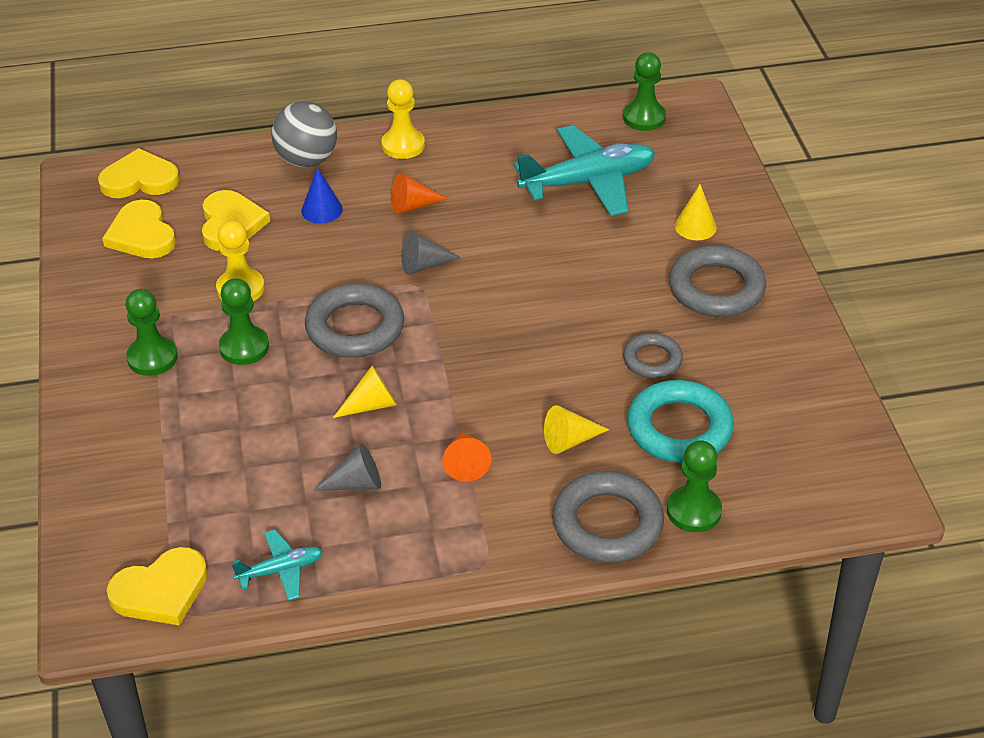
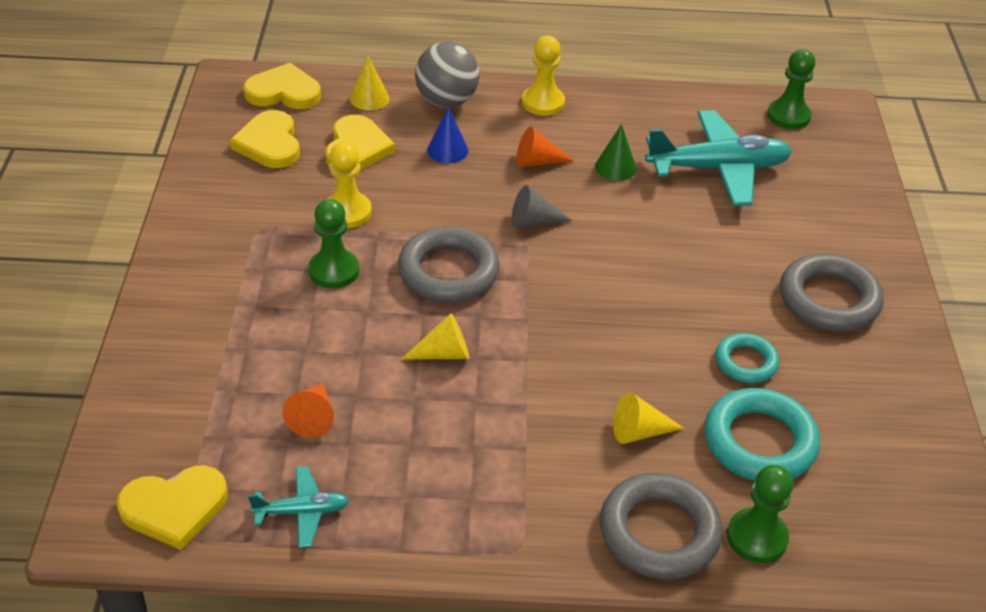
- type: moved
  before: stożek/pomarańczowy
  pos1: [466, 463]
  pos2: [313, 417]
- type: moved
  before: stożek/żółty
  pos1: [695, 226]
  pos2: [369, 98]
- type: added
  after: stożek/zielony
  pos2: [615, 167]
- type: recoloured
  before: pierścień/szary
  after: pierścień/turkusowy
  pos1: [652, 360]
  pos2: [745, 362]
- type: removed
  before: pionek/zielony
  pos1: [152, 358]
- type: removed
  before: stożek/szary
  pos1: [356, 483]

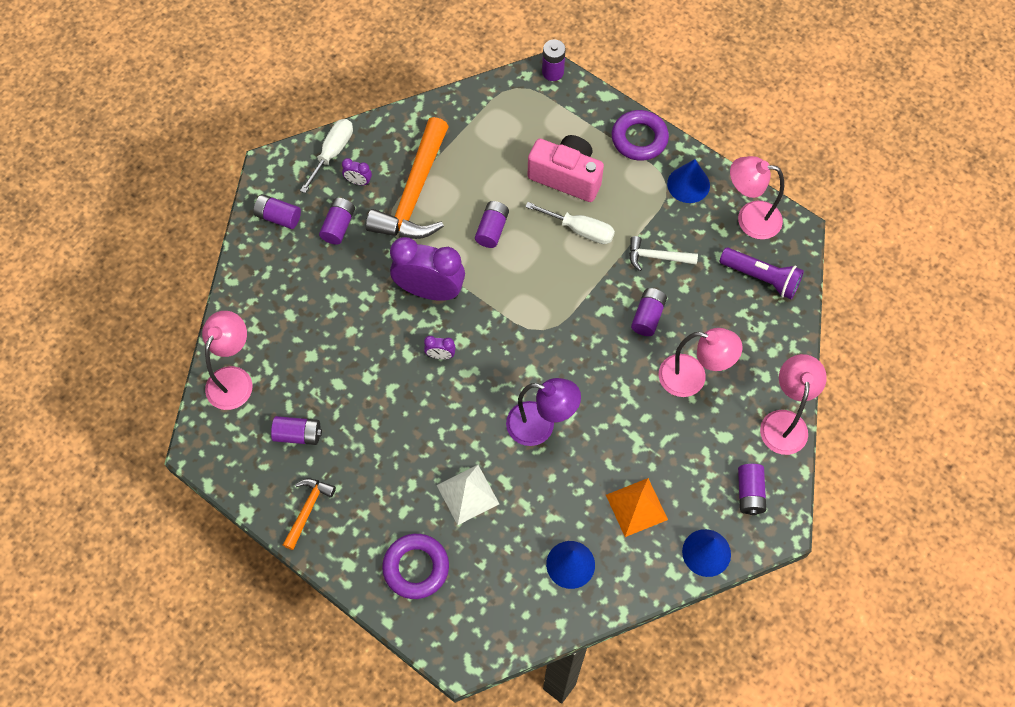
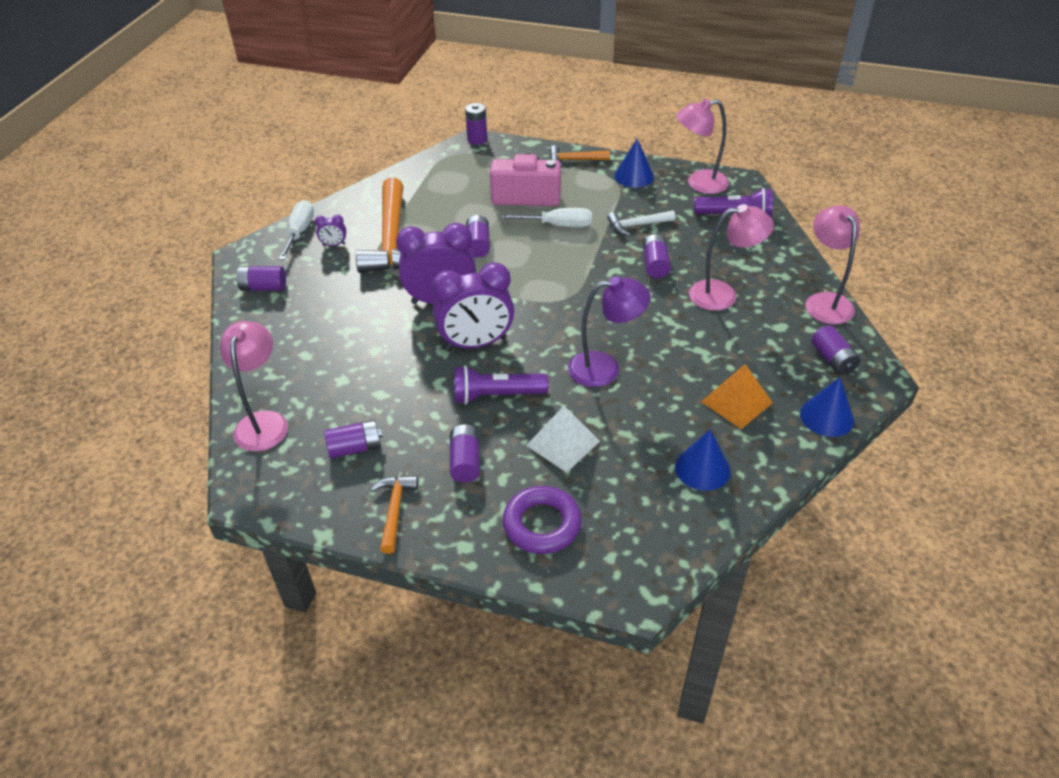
- type: resized
  before: budzik/fioletowy
  pos1: [440, 355]
  pos2: [476, 343]
  scale: 2.39
- type: moved
  before: bateria/fioletowy
  pos1: [338, 226]
  pos2: [465, 462]
- type: added
  after: latarka/fioletowy
  pos2: [496, 395]
- type: replaced
  before: pierścień/fioletowy
  after: młotek/pomarańczowy
  pos1: [639, 139]
  pos2: [574, 160]

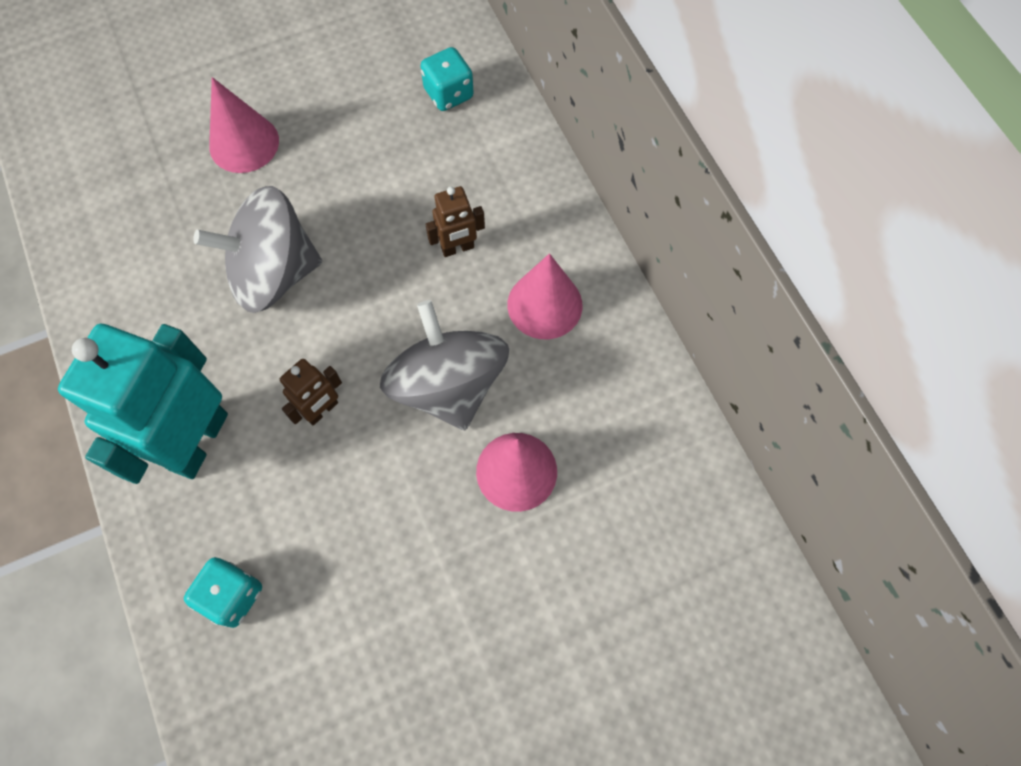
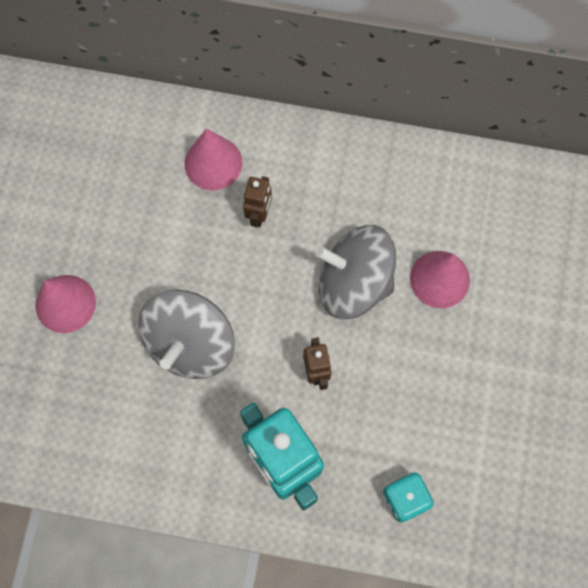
- type: moved
  before: stożek/różowy
  pos1: [544, 305]
  pos2: [213, 163]
- type: removed
  before: kostka do gry/turkusowy
  pos1: [448, 94]

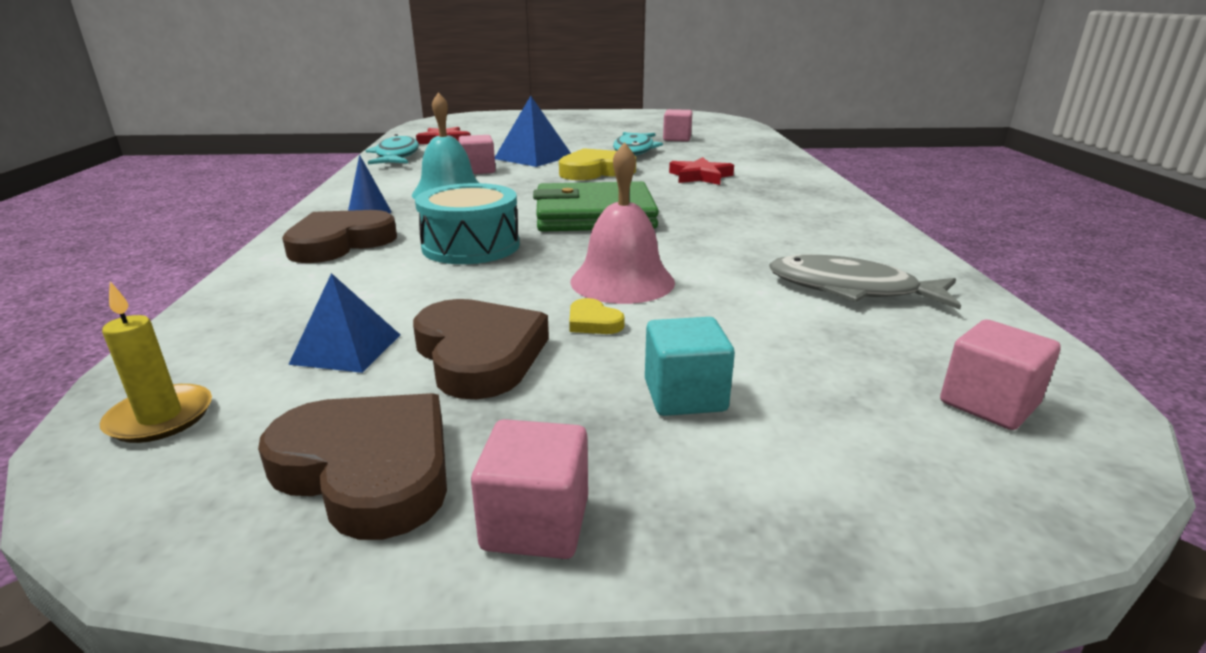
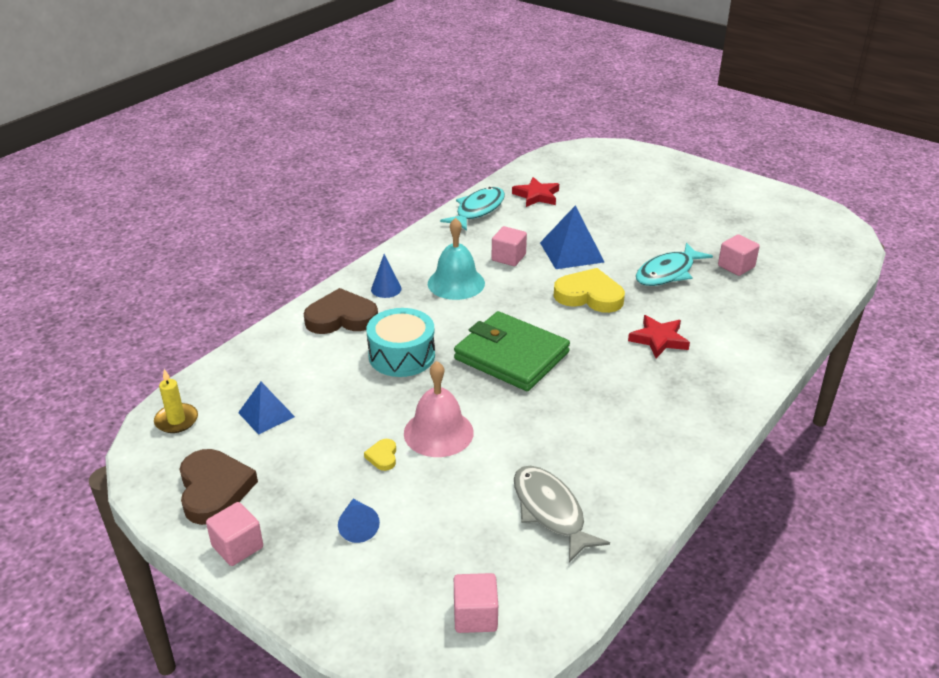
- type: replaced
  before: sześcian/turkusowy
  after: stożek/niebieski
  pos1: [685, 396]
  pos2: [358, 526]
- type: removed
  before: serce/brązowy
  pos1: [479, 355]

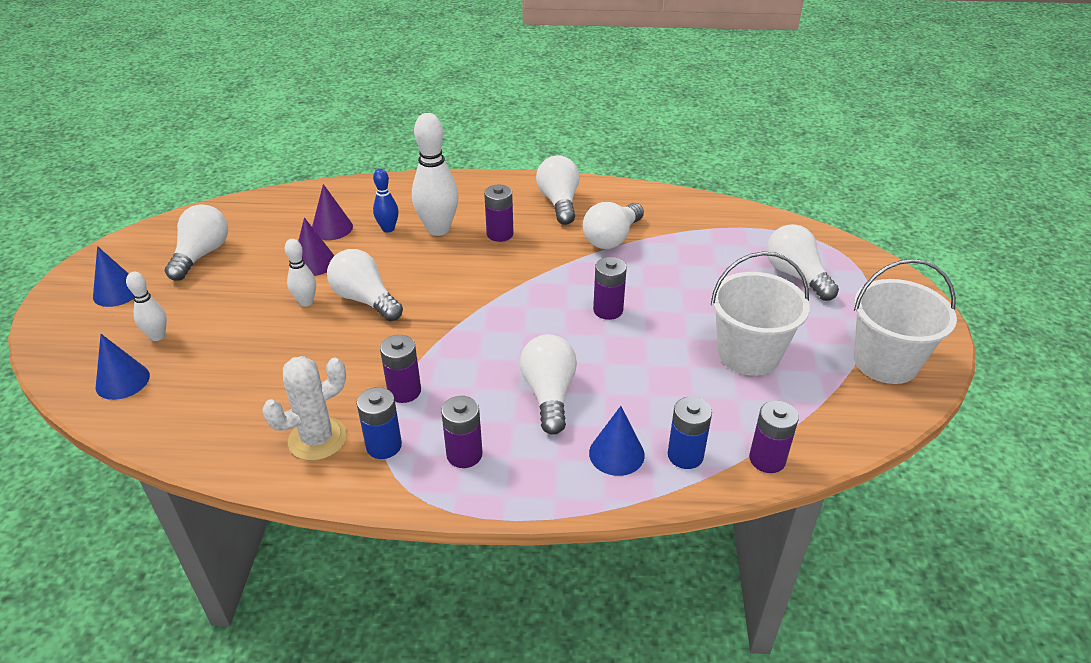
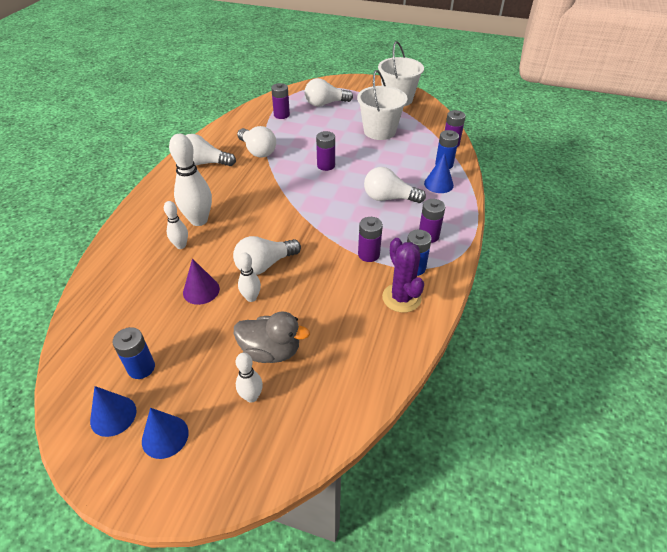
- type: moved
  before: stożek/niebieski
  pos1: [122, 381]
  pos2: [113, 415]
- type: replaced
  before: żarówka/biały
  after: bateria/niebieski
  pos1: [202, 255]
  pos2: [141, 368]
- type: recoloured
  before: kręgiel/niebieski
  after: kręgiel/biały
  pos1: [388, 229]
  pos2: [181, 245]
- type: added
  after: kaczka/szary
  pos2: [271, 351]
- type: moved
  before: bateria/fioletowy
  pos1: [500, 234]
  pos2: [281, 115]
- type: recoloured
  before: kaktus/biały
  after: kaktus/fioletowy
  pos1: [317, 439]
  pos2: [401, 298]
- type: removed
  before: stożek/fioletowy
  pos1: [332, 228]

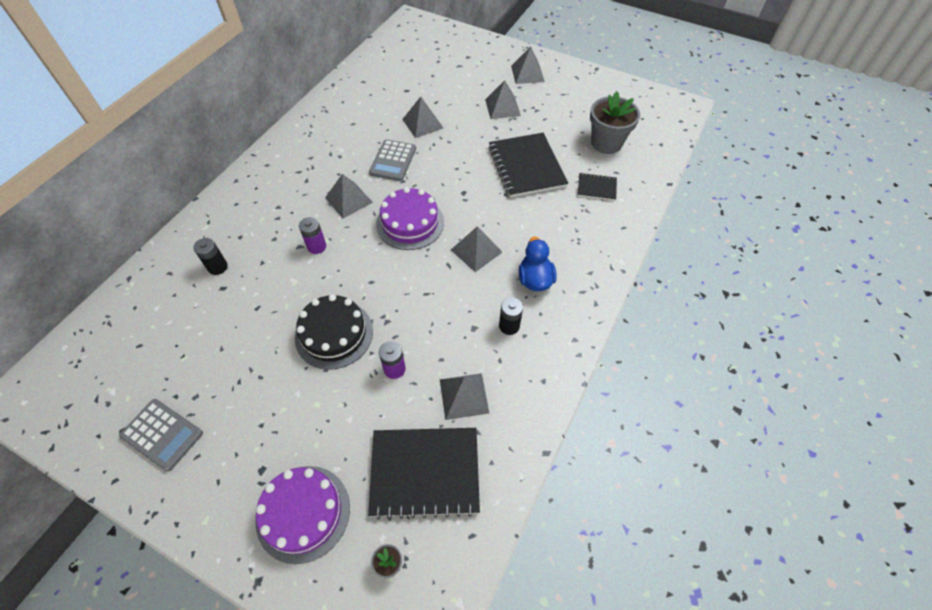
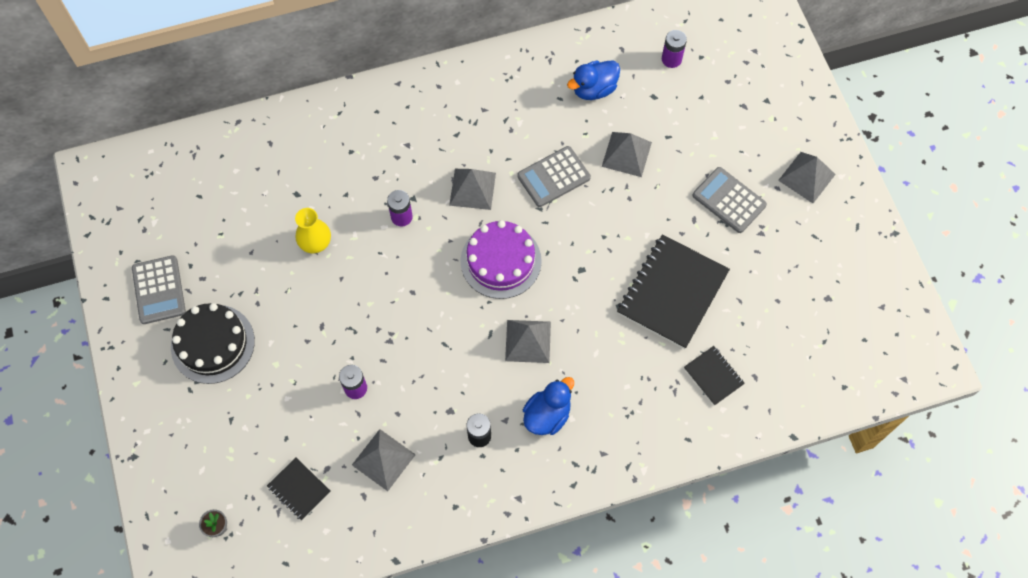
- type: moved
  before: tort/czarny
  pos1: [334, 334]
  pos2: [213, 344]
- type: resized
  before: zeszyt/czarny
  pos1: [425, 472]
  pos2: [299, 489]
  scale: 0.49
- type: added
  after: wazon/żółty
  pos2: [315, 243]
- type: added
  after: kaczka/niebieski
  pos2: [594, 89]
- type: added
  after: bateria/fioletowy
  pos2: [671, 59]
- type: replaced
  before: piramida/szary
  after: kalkulator/szary
  pos1: [502, 107]
  pos2: [729, 200]
- type: removed
  before: bateria/czarny
  pos1: [217, 267]
- type: removed
  before: tort/fioletowy
  pos1: [303, 513]
- type: removed
  before: doniczka/szary
  pos1: [606, 143]

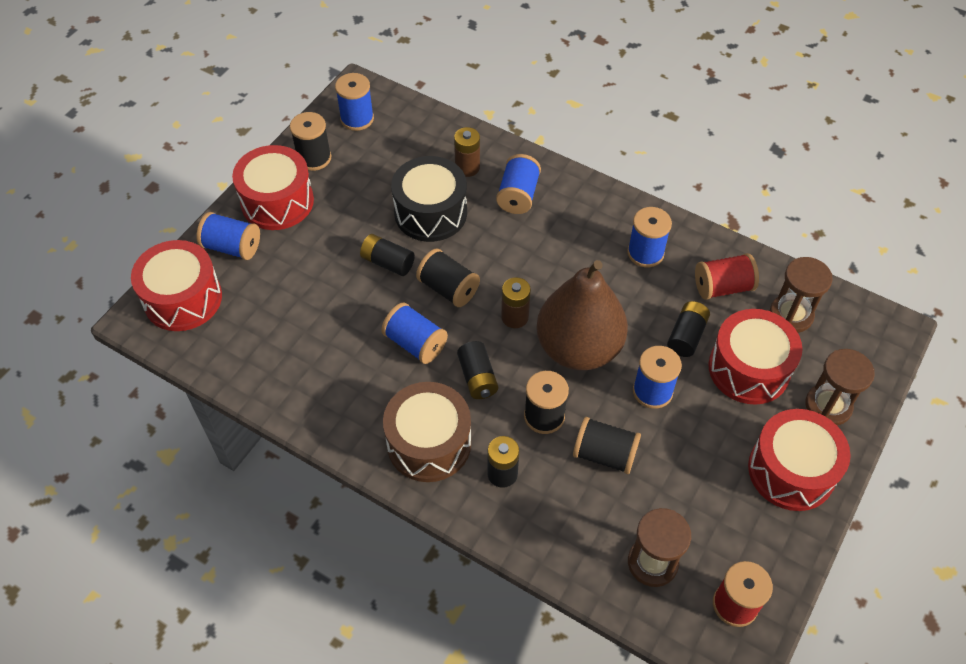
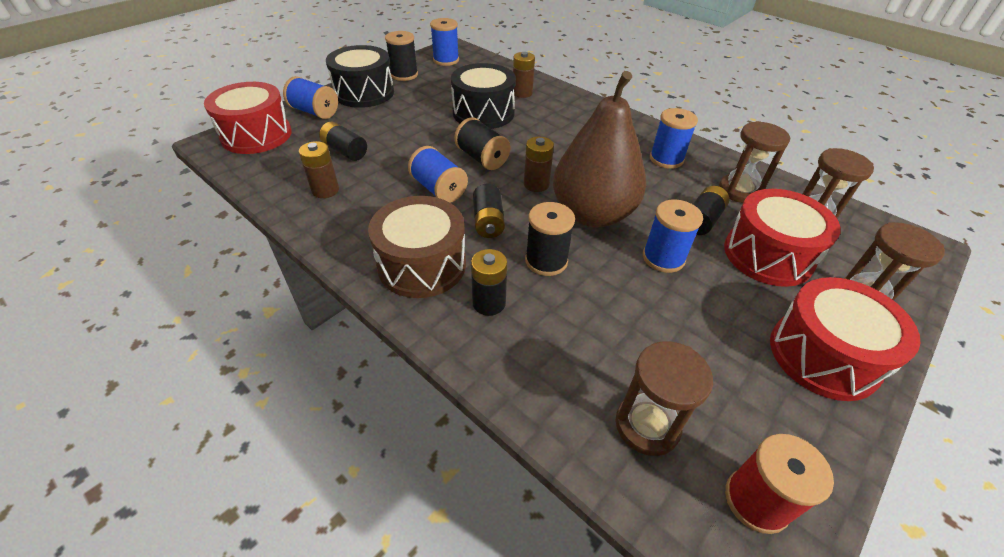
- type: added
  after: bateria/brązowy
  pos2: [325, 190]
- type: moved
  before: bateria/czarny
  pos1: [387, 262]
  pos2: [345, 151]
- type: recoloured
  before: bęben/czerwony
  after: bęben/czarny
  pos1: [277, 201]
  pos2: [364, 93]
- type: replaced
  before: szpulka/czerwony
  after: klepsydra/brązowy
  pos1: [722, 287]
  pos2: [739, 191]
- type: removed
  before: szpulka/niebieski
  pos1: [518, 195]
- type: removed
  before: szpulka/czarny
  pos1: [604, 454]

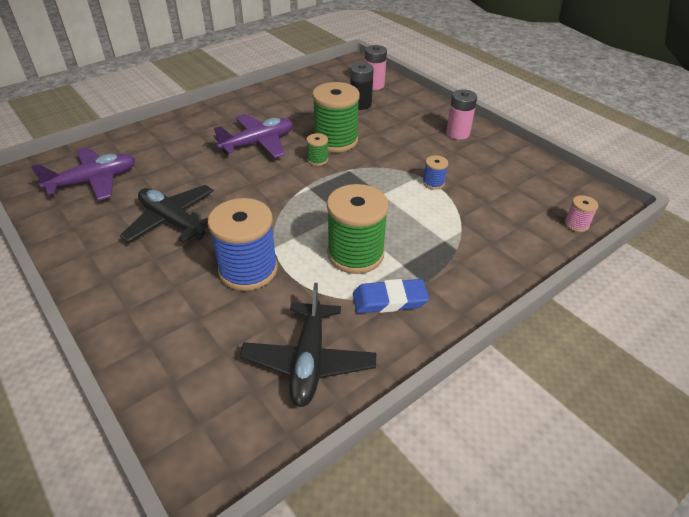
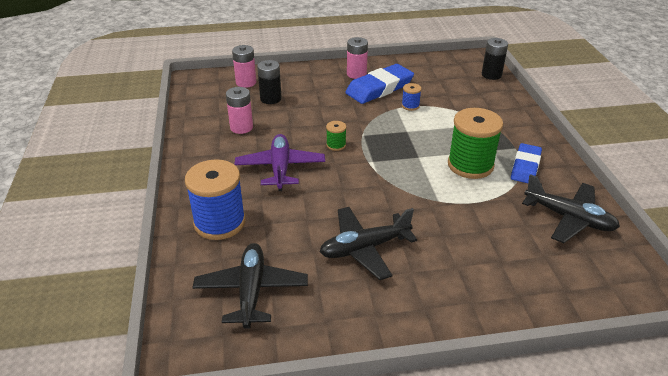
- type: moved
  before: szpulka/niebieski
  pos1: [248, 270]
  pos2: [219, 222]
- type: recoloured
  before: samolot/fioletowy
  after: samolot/czarny
  pos1: [94, 181]
  pos2: [251, 291]
- type: added
  after: bateria/różowy
  pos2: [241, 127]
- type: added
  after: gumka do mazania/niebieski
  pos2: [379, 88]
- type: replaced
  before: szpulka/różowy
  after: bateria/czarny
  pos1: [576, 224]
  pos2: [491, 75]
- type: removed
  before: szpulka/zielony
  pos1: [335, 140]

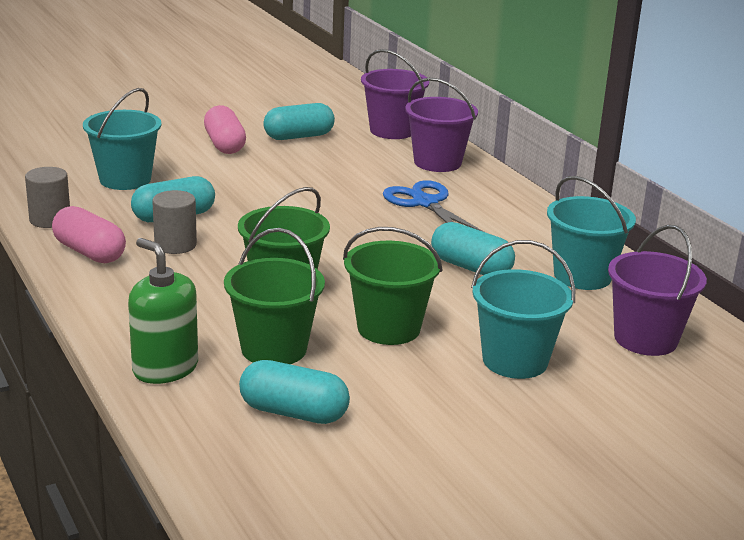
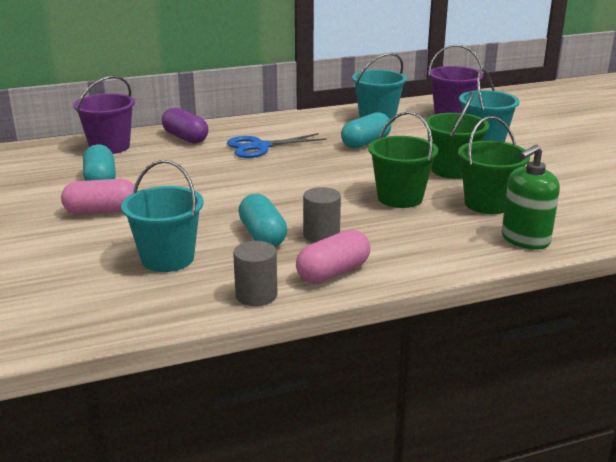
- type: replaced
  before: wiadro/fioletowy
  after: kapsułka/fioletowy
  pos1: [437, 162]
  pos2: [185, 138]
- type: removed
  before: kapsułka/turkusowy
  pos1: [293, 412]

